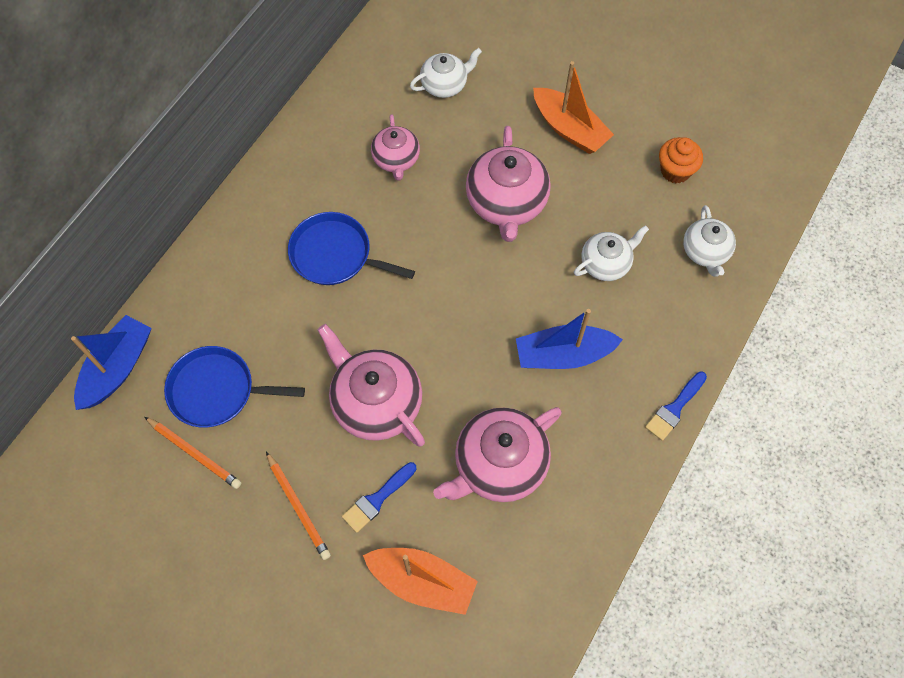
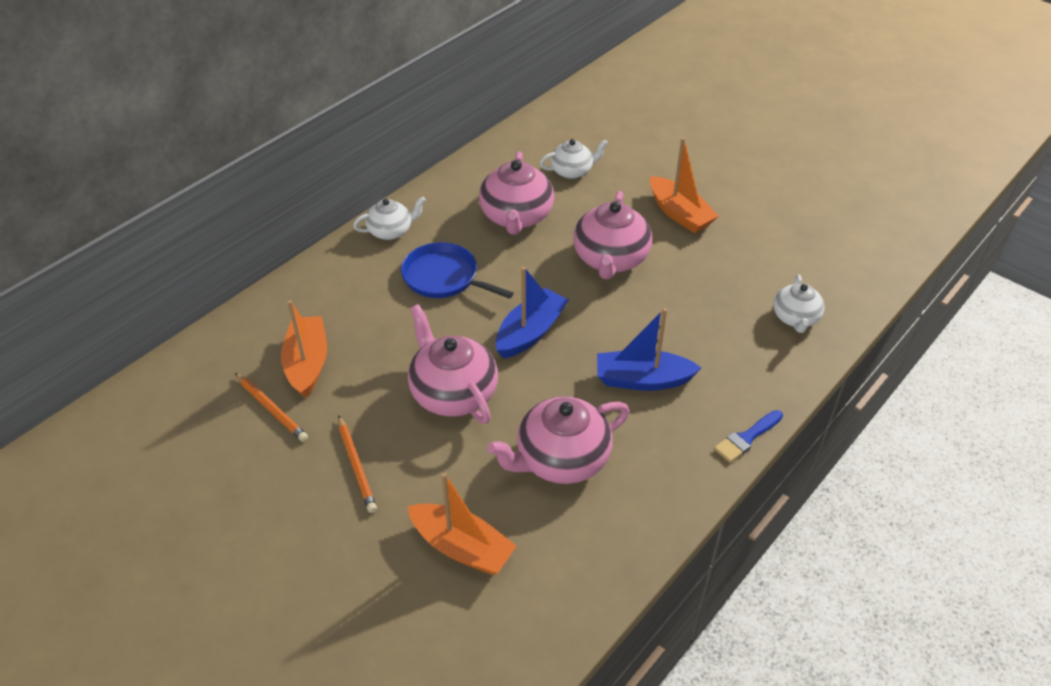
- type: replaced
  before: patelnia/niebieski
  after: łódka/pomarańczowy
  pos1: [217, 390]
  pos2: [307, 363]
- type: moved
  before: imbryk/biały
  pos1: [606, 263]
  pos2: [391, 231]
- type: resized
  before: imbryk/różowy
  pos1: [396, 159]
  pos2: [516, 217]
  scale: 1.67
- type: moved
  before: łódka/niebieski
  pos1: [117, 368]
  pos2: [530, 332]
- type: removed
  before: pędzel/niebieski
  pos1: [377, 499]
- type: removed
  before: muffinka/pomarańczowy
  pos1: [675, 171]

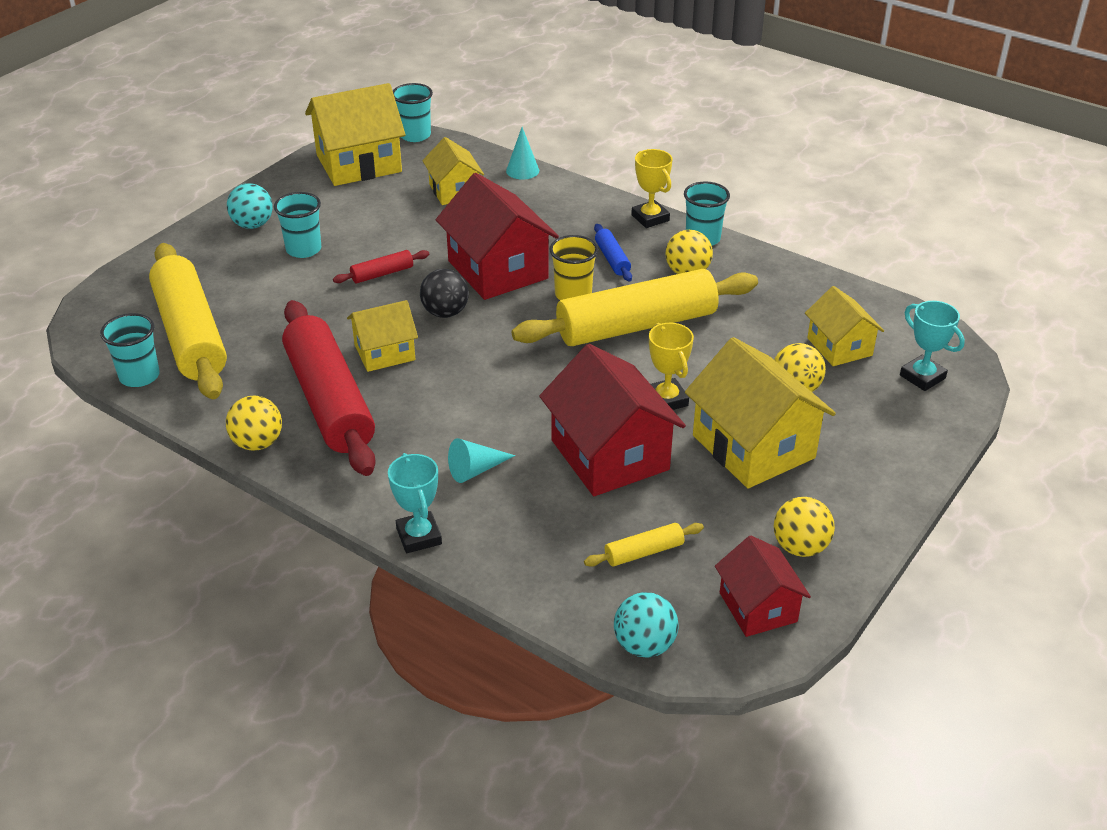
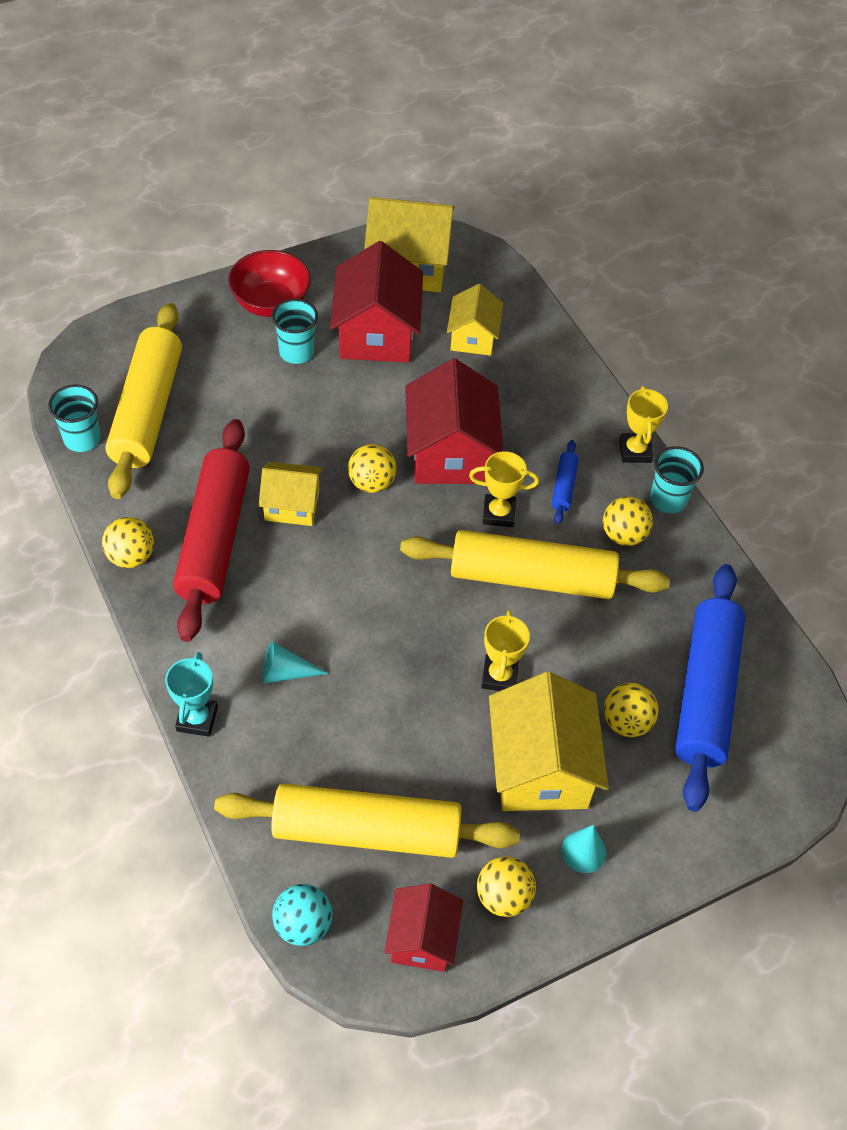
- type: resized
  before: wałek do ciasta/żółty
  pos1: [644, 552]
  pos2: [366, 831]
  scale: 2.43
- type: replaced
  before: piłka/turkusowy
  after: miska/czerwony
  pos1: [253, 225]
  pos2: [271, 303]
- type: moved
  before: domek/czerwony
  pos1: [610, 455]
  pos2: [376, 333]
- type: recoloured
  before: piłka/czarny
  after: piłka/żółty
  pos1: [445, 312]
  pos2: [371, 483]
- type: replaced
  before: szklanka/żółty
  after: puchar/żółty
  pos1: [573, 294]
  pos2: [498, 513]
- type: moved
  before: stożek/turkusowy
  pos1: [522, 170]
  pos2: [583, 851]
- type: replaced
  before: domek/żółty
  after: wałek do ciasta/niebieski
  pos1: [839, 347]
  pos2: [705, 693]
- type: removed
  before: wałek do ciasta/czerwony
  pos1: [382, 274]
- type: removed
  before: szklanka/turkusowy
  pos1: [415, 135]
- type: removed
  before: puchar/turkusowy
  pos1: [922, 377]

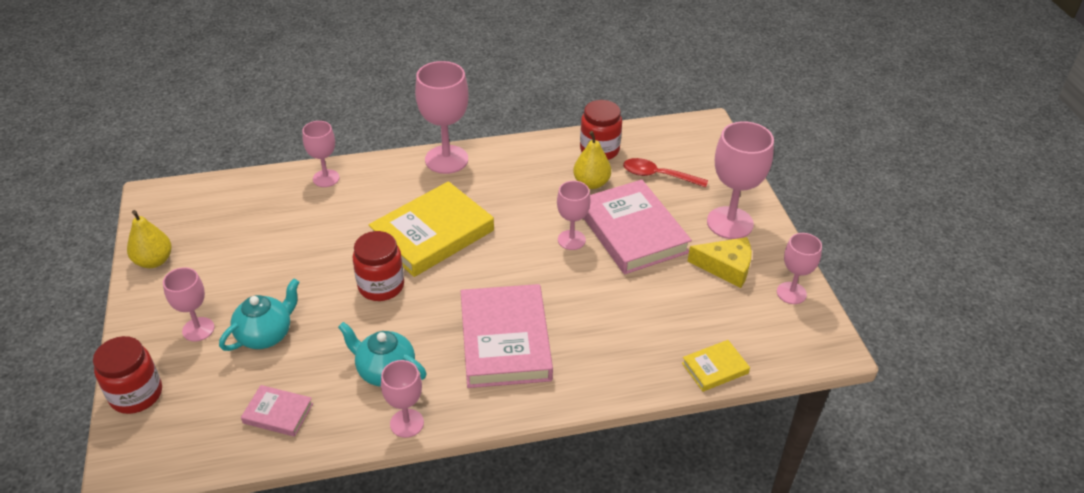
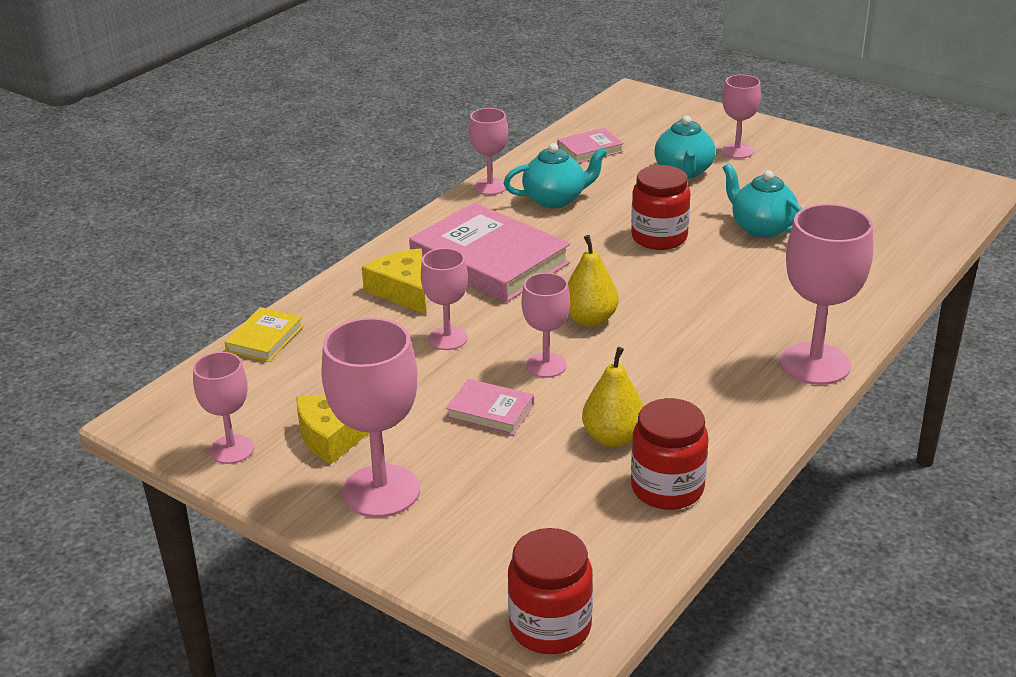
- type: added
  after: ser/żółty
  pos2: [403, 290]
- type: moved
  before: kielich/różowy
  pos1: [326, 178]
  pos2: [447, 338]
- type: resized
  before: książka/różowy
  pos1: [632, 232]
  pos2: [490, 411]
  scale: 0.47
- type: moved
  before: słoik/czerwony
  pos1: [136, 394]
  pos2: [550, 627]
- type: moved
  before: gruszka/żółty
  pos1: [154, 261]
  pos2: [590, 319]
- type: added
  after: imbryk/turkusowy
  pos2: [761, 228]
- type: removed
  before: książka/żółty
  pos1: [432, 234]
- type: removed
  before: łyżka/czerwony
  pos1: [658, 175]

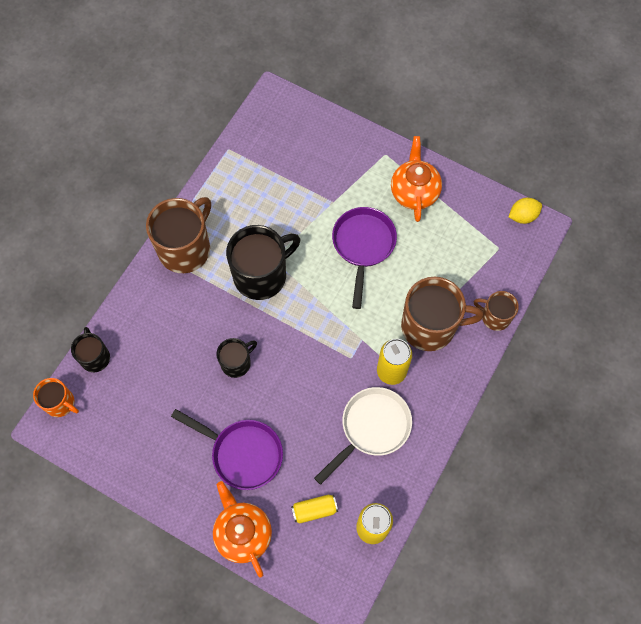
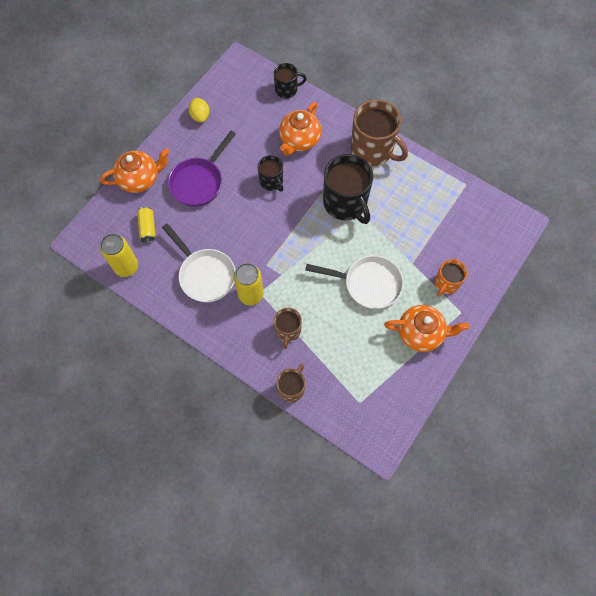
- type: moved
  before: cytryna/żółty
  pos1: [522, 216]
  pos2: [200, 116]
- type: resized
  before: kubek/brązowy
  pos1: [430, 326]
  pos2: [288, 331]
  scale: 0.54
- type: added
  after: imbryk/pomarańczowy
  pos2: [299, 140]
- type: recoloured
  before: patelnia/fioletowy
  after: patelnia/biały
  pos1: [363, 246]
  pos2: [368, 284]
- type: moved
  before: kubek/pomarańczowy
  pos1: [60, 403]
  pos2: [446, 283]

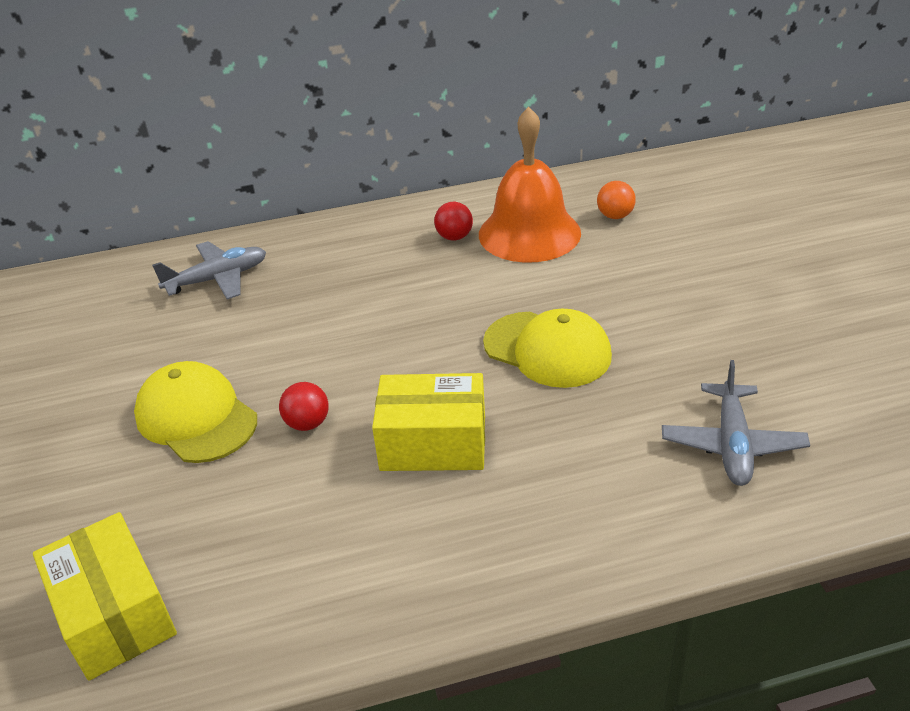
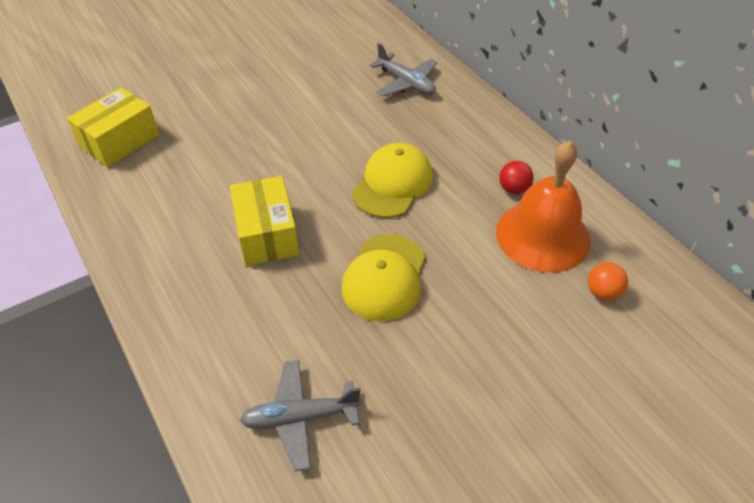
- type: moved
  before: czapka/żółty
  pos1: [196, 417]
  pos2: [393, 184]
- type: removed
  before: piłka/czerwony
  pos1: [307, 423]

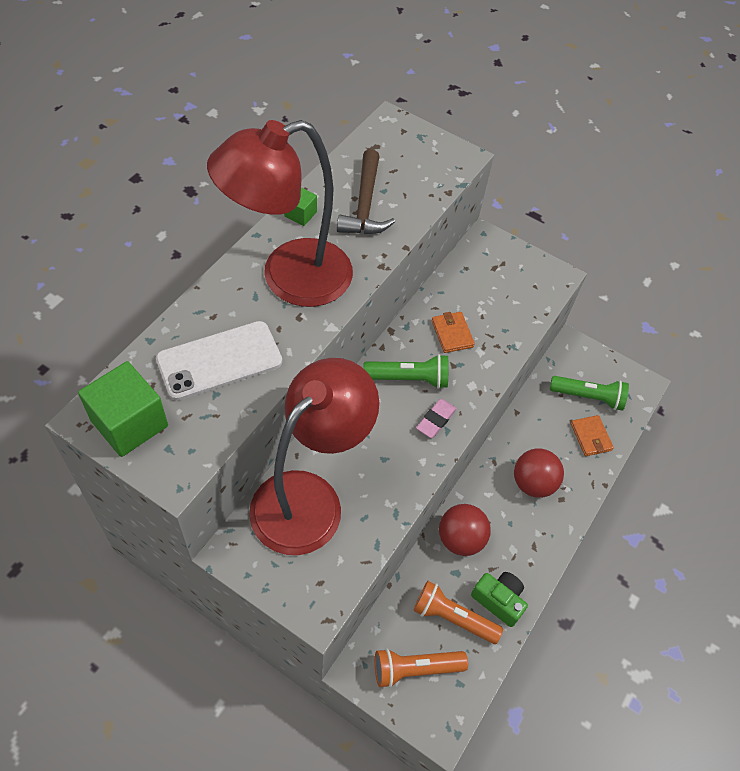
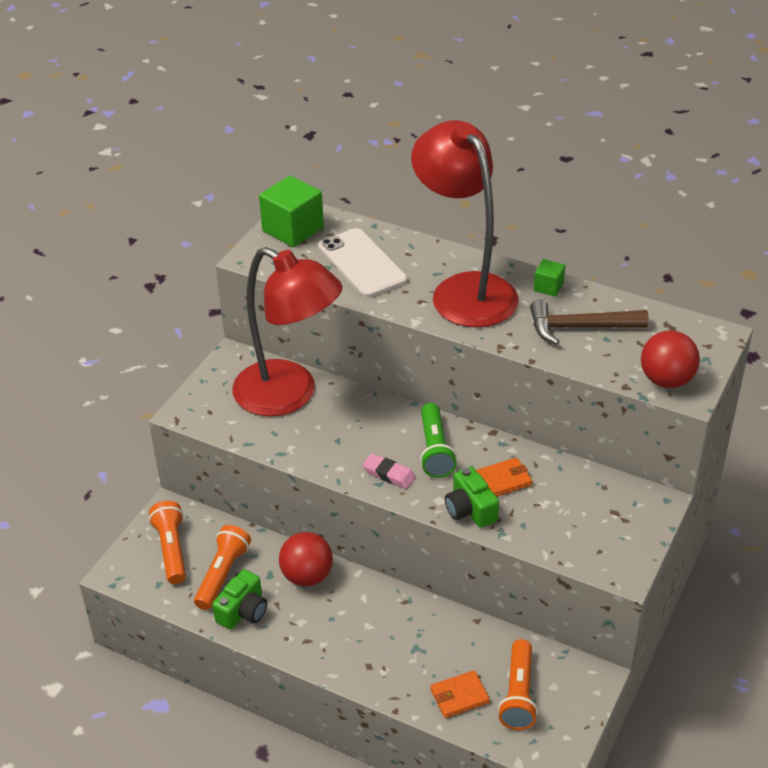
- type: added
  after: aparat fotograficzny/zielony
  pos2: [470, 510]
- type: recoloured
  before: latarka/zielony
  after: latarka/pomarańczowy
  pos1: [588, 397]
  pos2: [518, 694]
- type: moved
  before: piłka/czerwony
  pos1: [533, 483]
  pos2: [666, 380]

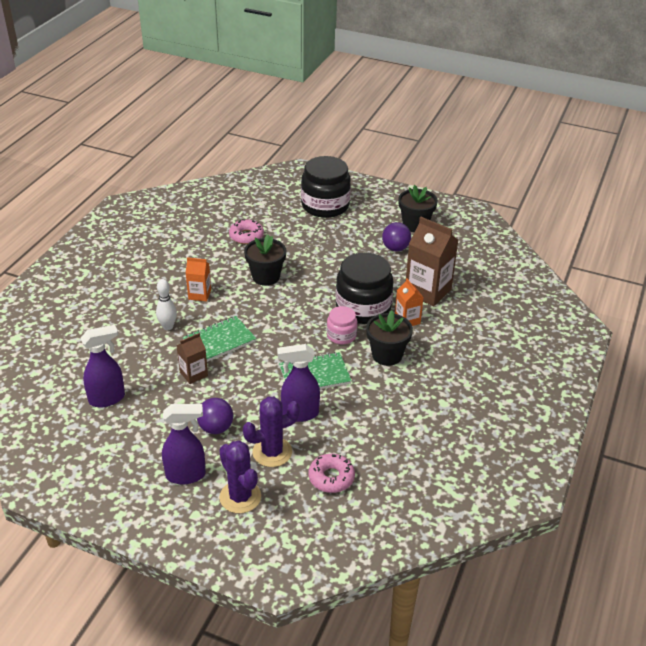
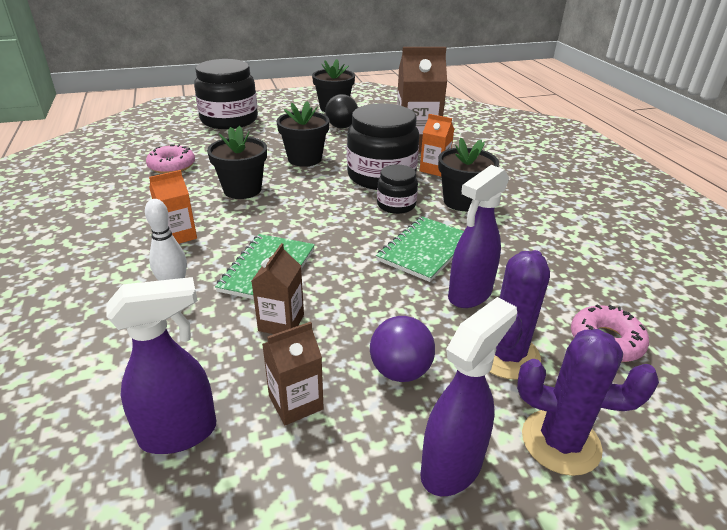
- type: turned
  before: spryskiwacz/fioletowy
  pos1: [107, 398]
  pos2: [180, 433]
  turn: 45
- type: added
  after: karton mleka/brązowy
  pos2: [296, 402]
- type: added
  after: doniczka/czarny
  pos2: [305, 159]
- type: recoloured
  before: piłka/fioletowy
  after: piłka/czarny
  pos1: [395, 248]
  pos2: [341, 127]
- type: recoloured
  before: słoik/różowy
  after: słoik/czarny
  pos1: [341, 335]
  pos2: [396, 205]

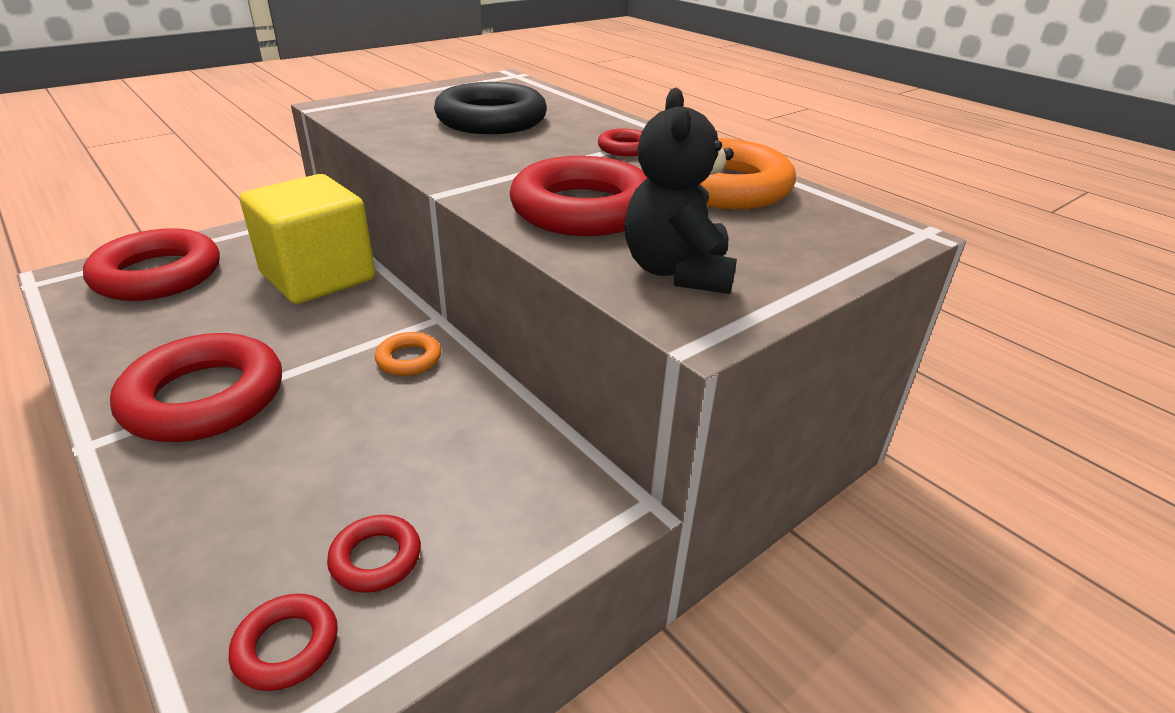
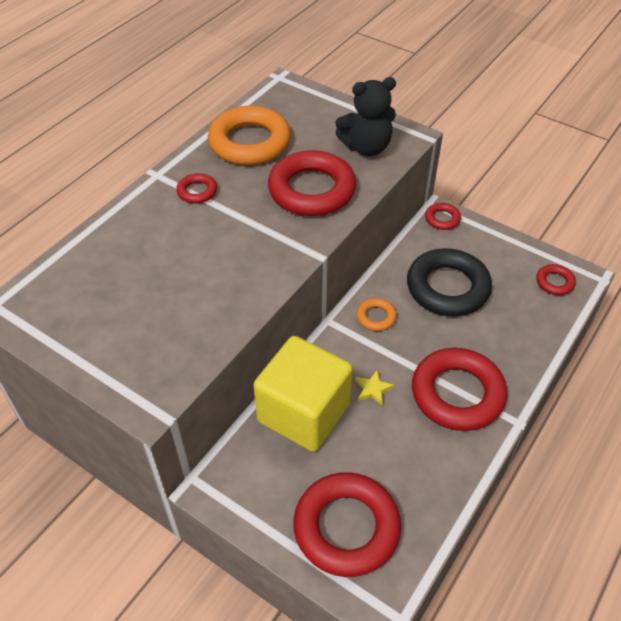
- type: added
  after: gwiazda/żółty
  pos2: [373, 389]
- type: moved
  before: pierścień/czarny
  pos1: [491, 120]
  pos2: [447, 288]
- type: moved
  before: pierścień/czerwony
  pos1: [376, 558]
  pos2: [442, 219]

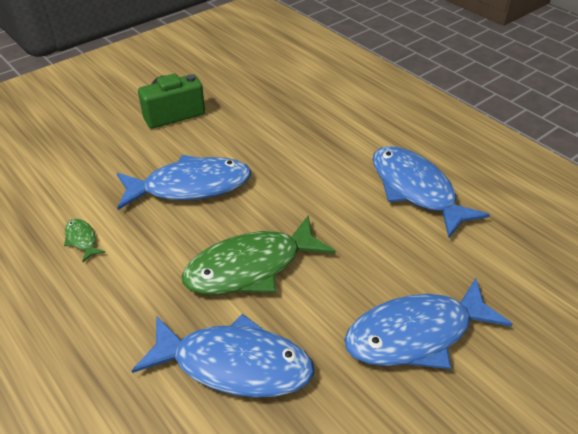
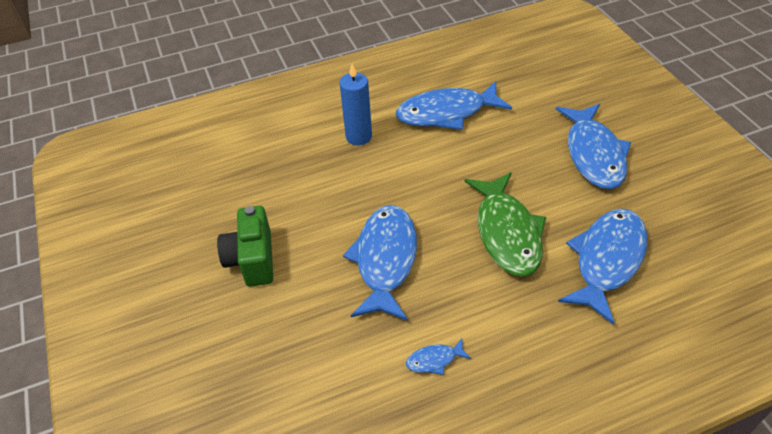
- type: added
  after: świeca/niebieski
  pos2: [359, 137]
- type: recoloured
  before: ryba/zielony
  after: ryba/niebieski
  pos1: [82, 239]
  pos2: [434, 360]

